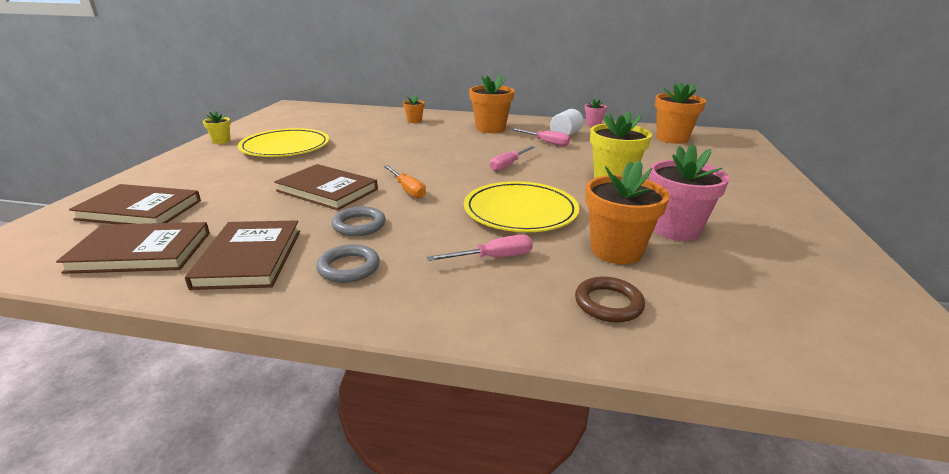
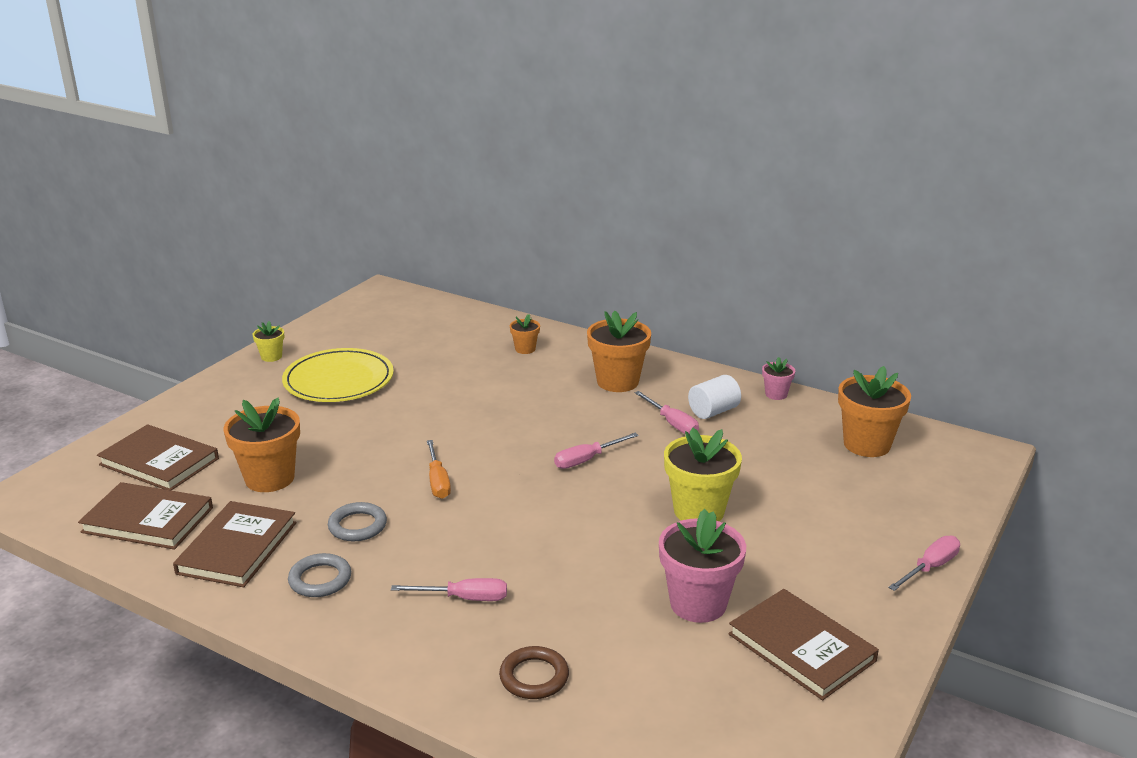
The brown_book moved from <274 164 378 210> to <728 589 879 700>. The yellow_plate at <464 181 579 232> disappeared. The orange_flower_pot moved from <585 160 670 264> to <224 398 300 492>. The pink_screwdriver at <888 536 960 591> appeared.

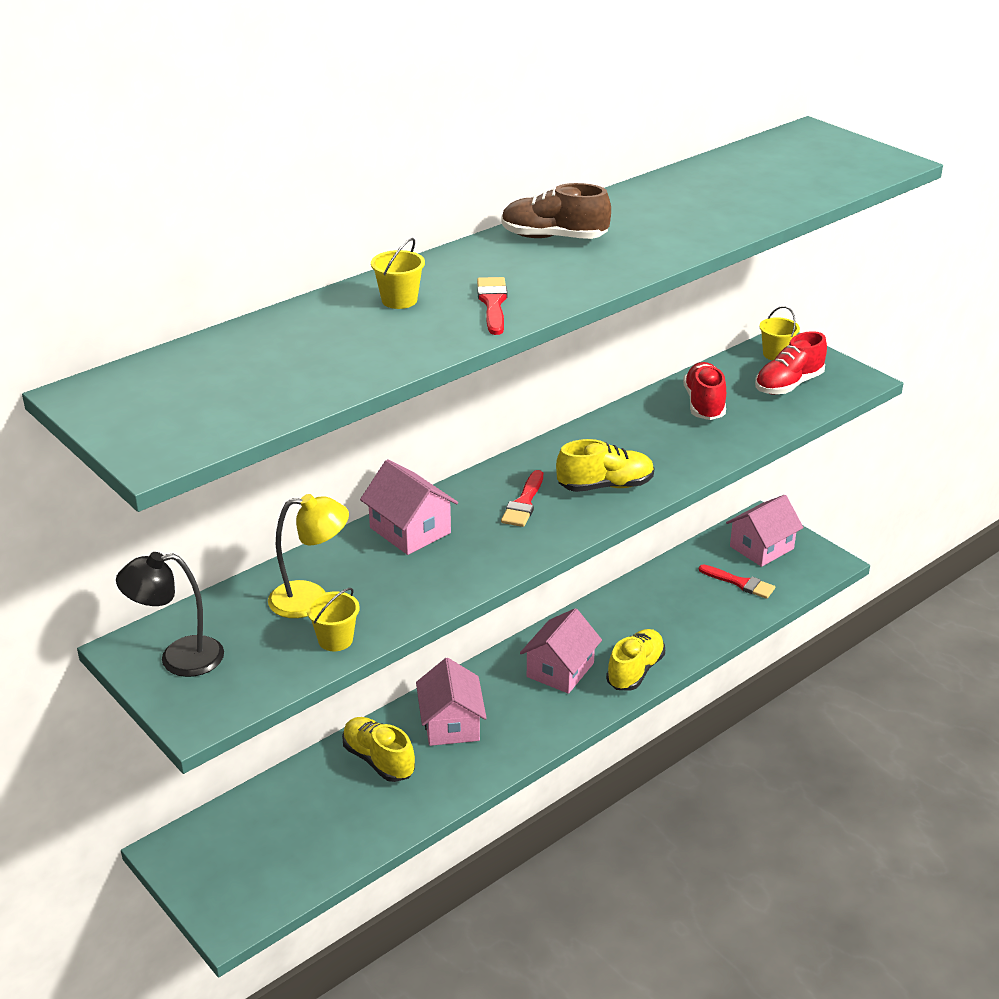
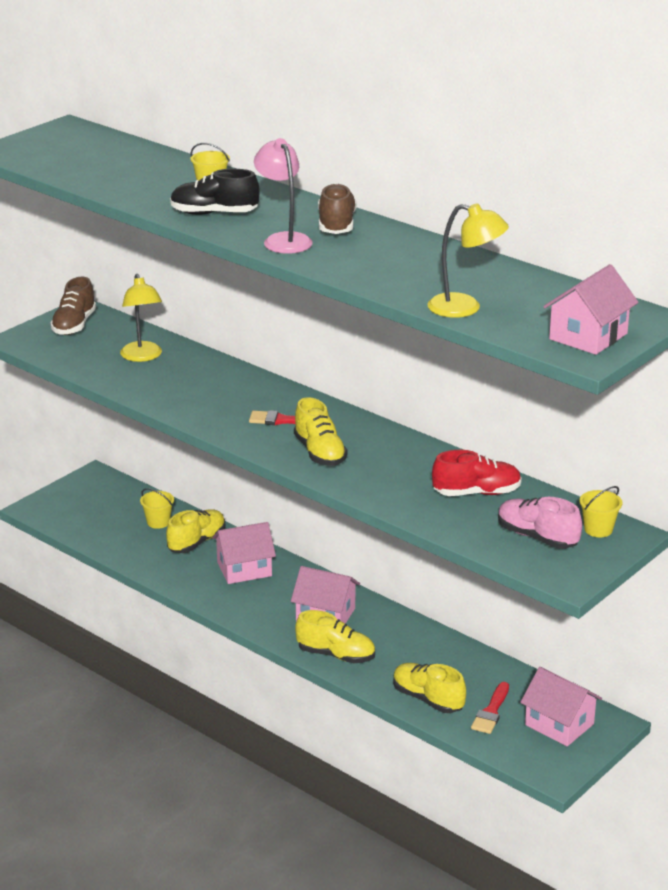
The black_lamp at <116 552 224 677> was replaced by the brown_shoe at <50 277 96 335>. The yellow_bucket moved from <307 588 360 651> to <140 488 174 529>. The pink_house moved from <360 459 458 555> to <543 264 638 355>. The red_brush at <477 277 507 335> was replaced by the black_shoe at <170 169 260 215>. The red_shoe at <755 331 827 395> became the pink_shoe at <498 497 582 549>. The pink_lamp at <254 138 313 254> appeared. The yellow_shoe at <393 663 466 713> appeared. The yellow_lamp at <427 203 509 318> appeared.

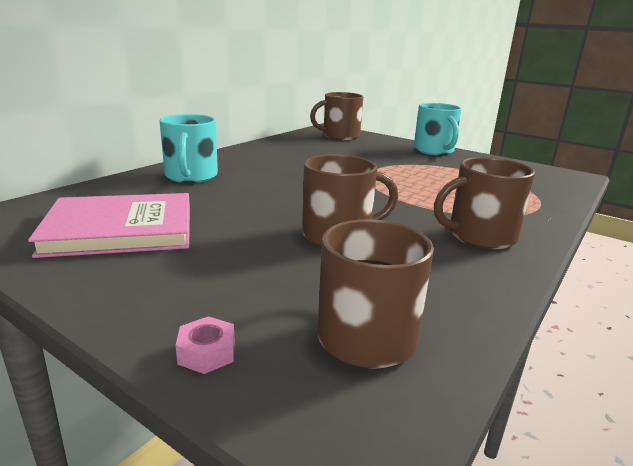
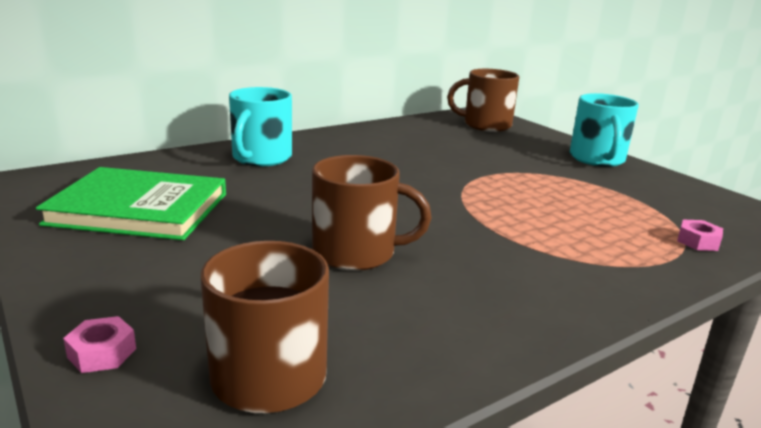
The pink_book at <28 193 190 258> became the green_book at <36 167 226 240>. The brown_mug at <434 157 535 249> disappeared. The pink_nut at <677 220 723 251> appeared.

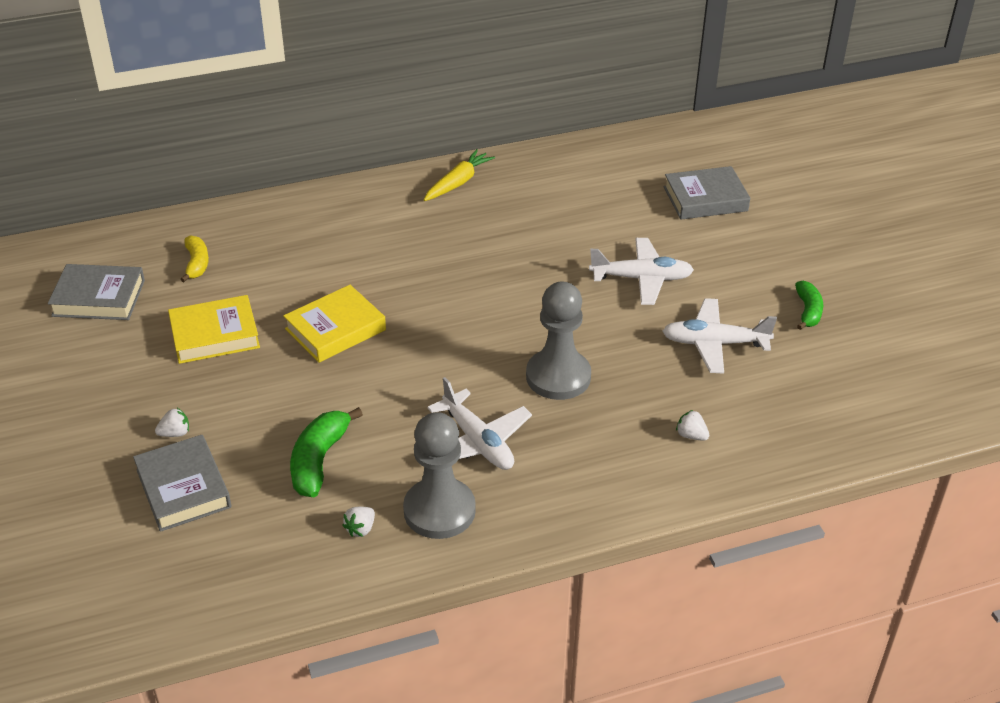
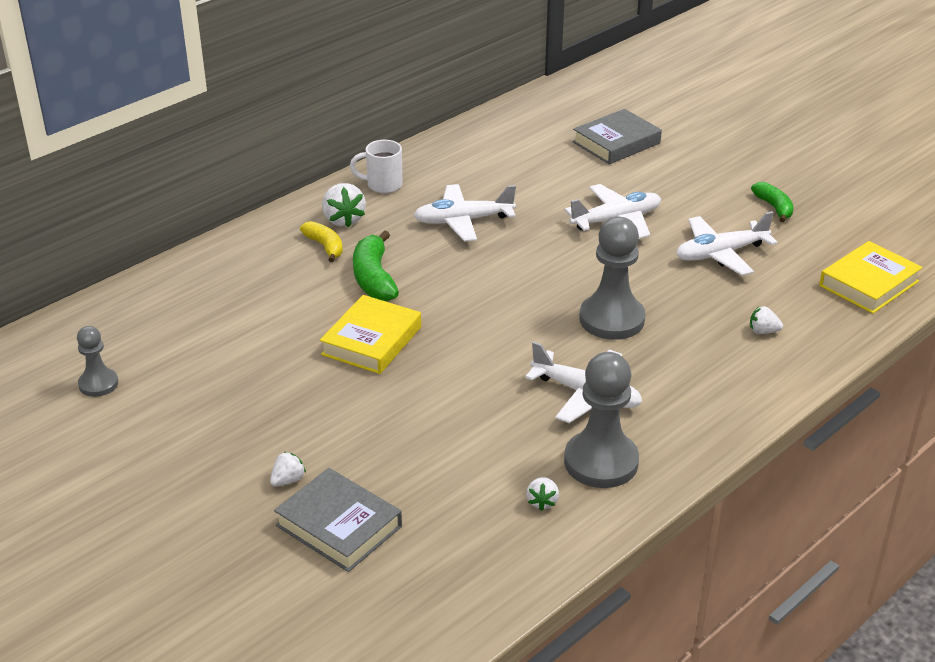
The grey_book at <48 264 145 320> was replaced by the grey_pawn at <77 326 118 397>. The yellow_book moved from <168 295 260 364> to <819 241 923 314>. The yellow_banana moved from <180 235 209 282> to <300 221 343 262>. The green_banana moved from <290 407 363 497> to <353 230 399 302>. The yellow_carrot at <424 149 495 201> was replaced by the white_mug at <350 140 402 193>. The white_strawberry at <322 183 366 228> appeared. The white_plane at <413 184 516 242> appeared.

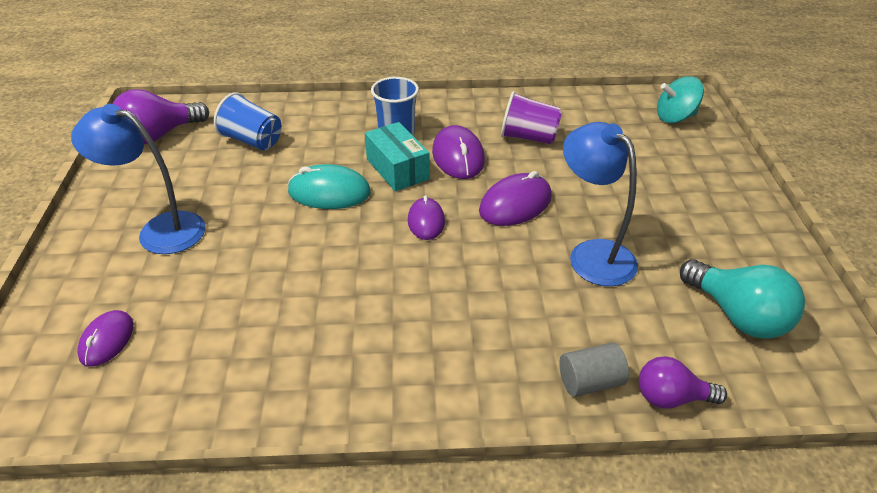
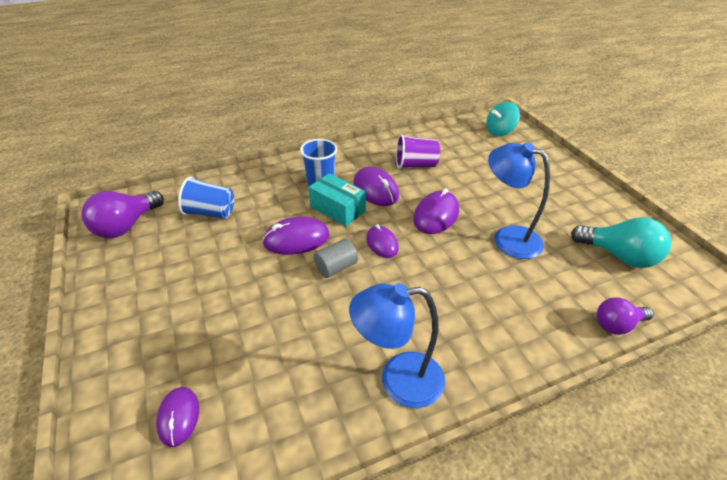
The blue_lamp moved from <71 104 206 254> to <349 283 445 408>. The turquoise_mouse at <288 164 371 209> became the purple_mouse at <262 217 330 255>. The grey_cylinder moved from <559 343 629 397> to <313 239 358 278>.

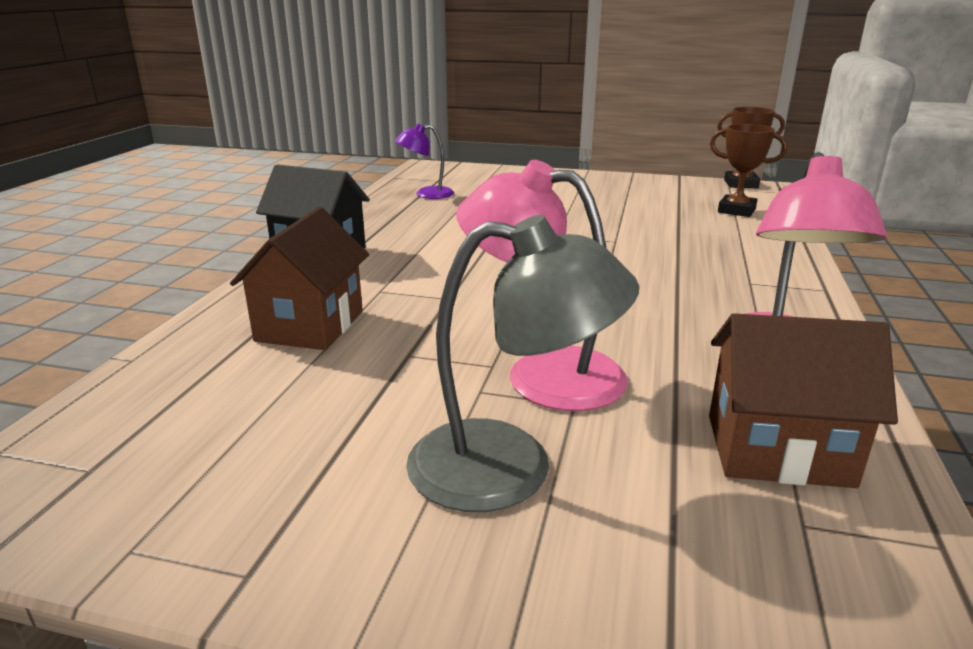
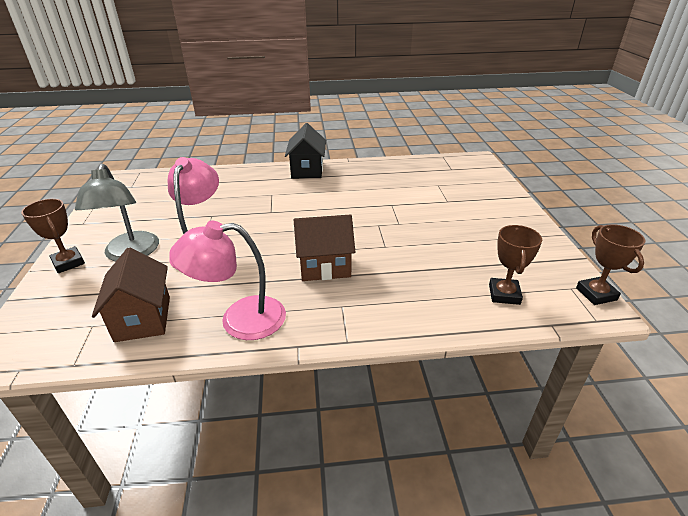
The brown_house moved from <230 207 369 350> to <294 214 355 281>. The purple_lamp at <395 123 454 199> disappeared. The brown_trophy at <21 199 85 273> appeared.

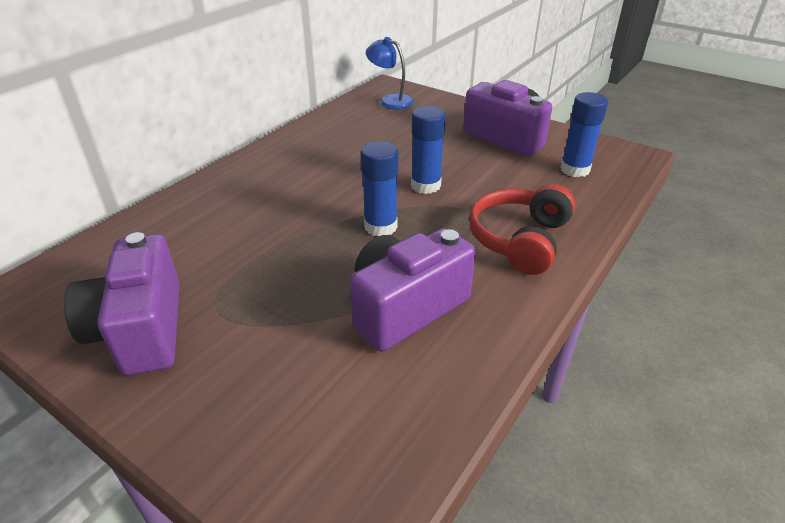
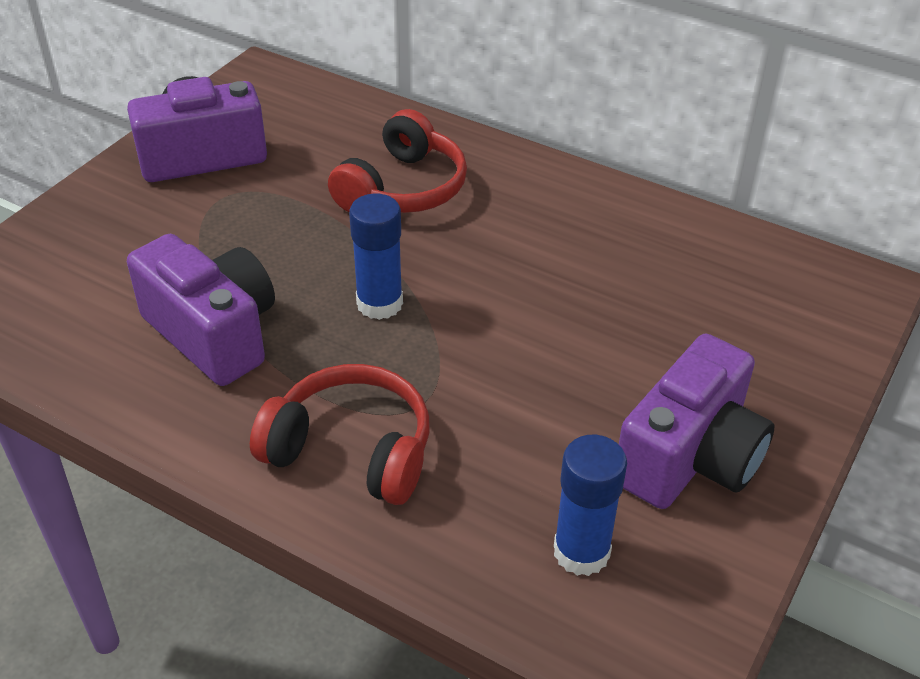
The blue_lamp at <366 37 414 110> disappeared. The blue_glue_stick at <411 106 446 194> disappeared. The red_headphones at <328 109 467 213> appeared.

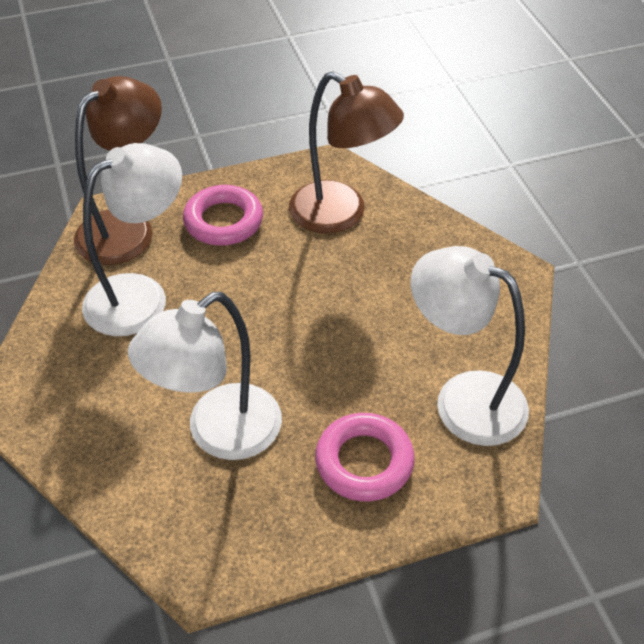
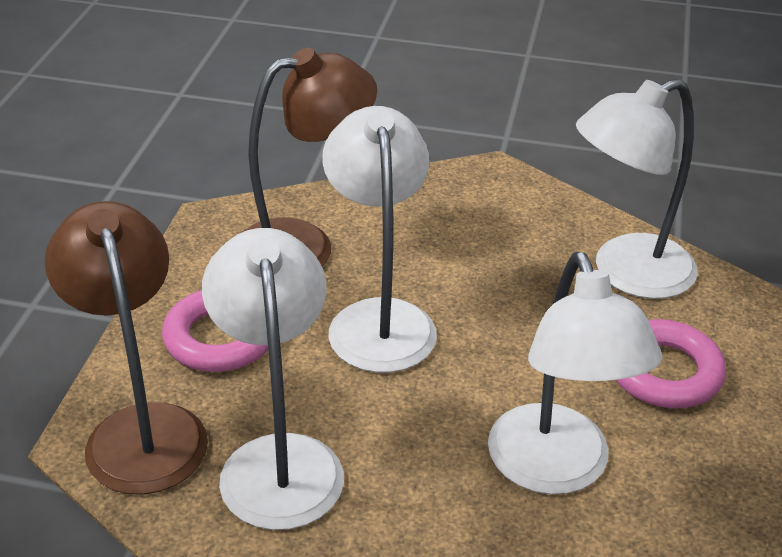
The white_lamp at <322 106 437 373> appeared.

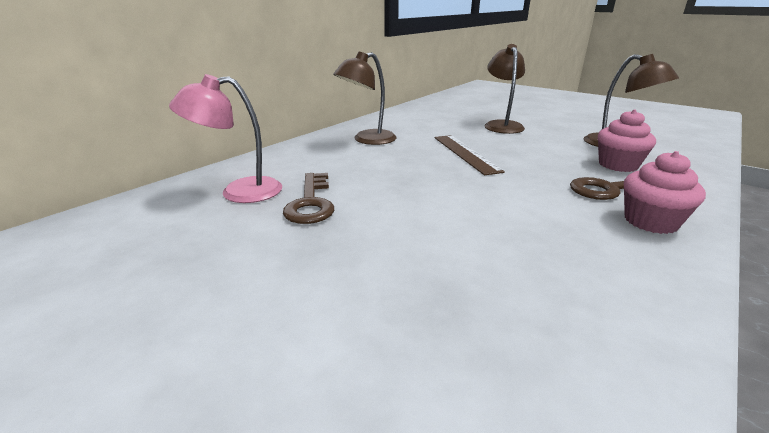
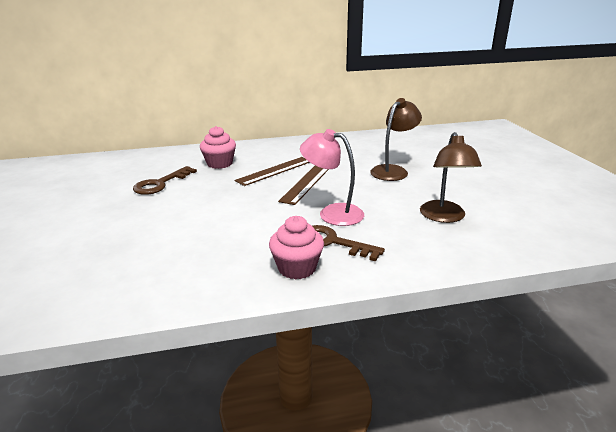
The pink_lamp moved from <169 74 282 203> to <300 129 364 226>. The brown_lamp at <333 51 397 145> disappeared. The pink_cupcake moved from <598 110 656 172> to <200 126 236 169>. The brown_ruler at <235 157 310 186> appeared.

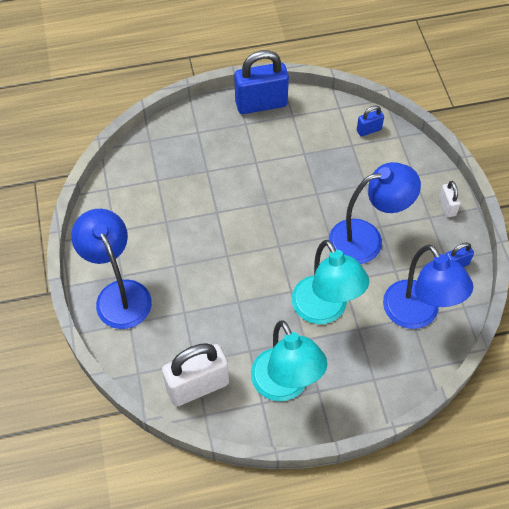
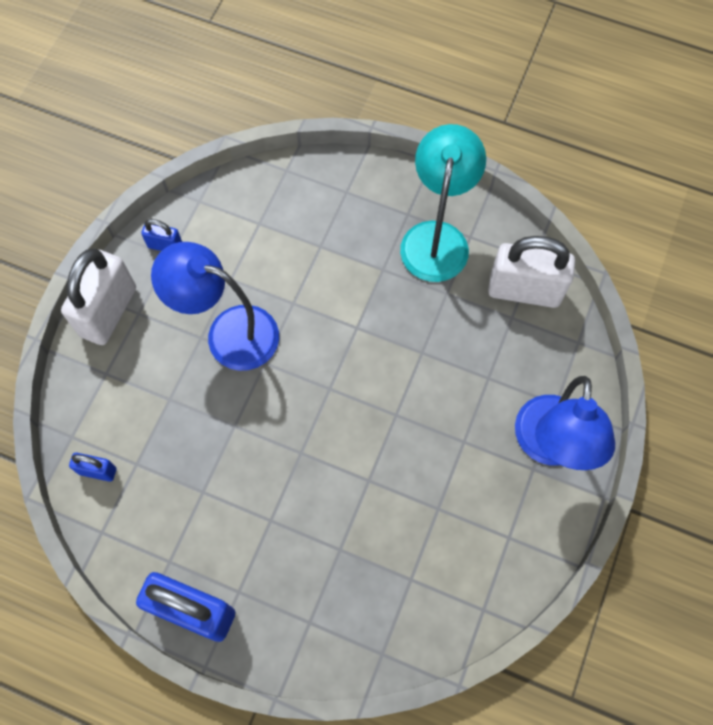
The turquoise_lamp at <292 240 369 324> disappeared. The blue_lamp at <383 245 473 329> disappeared. The white_padlock at <439 181 461 217> changed to 2.08 times the size.

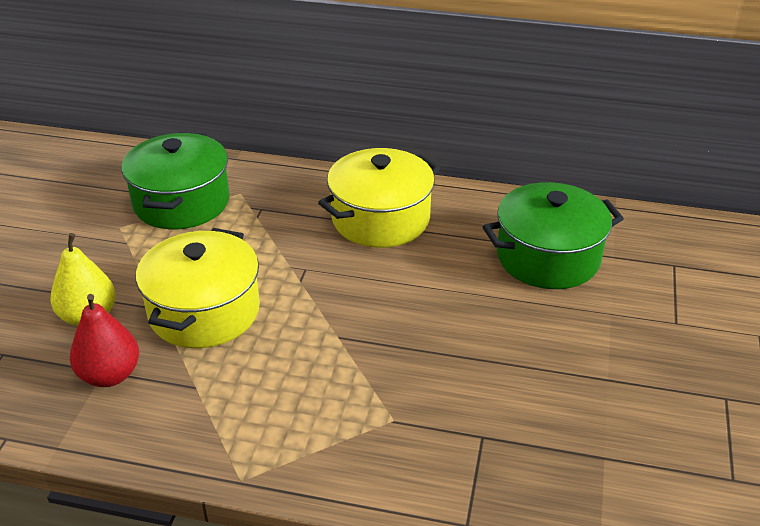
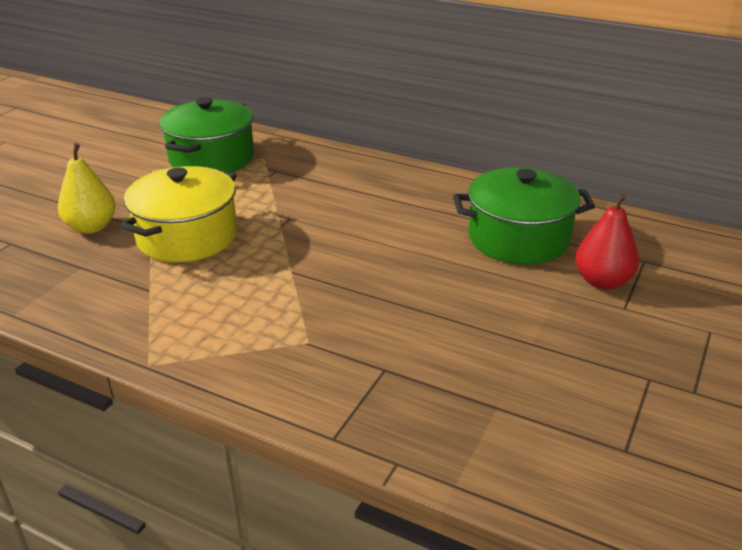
The red_pear moved from <70 294 139 387> to <575 193 639 290>. The yellow_pot at <318 148 440 248> disappeared.

